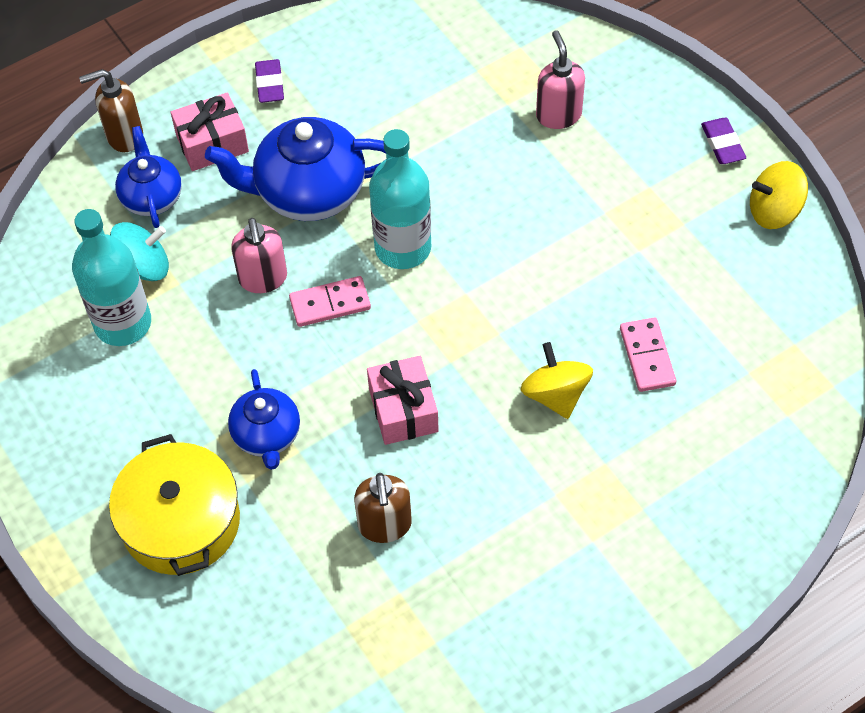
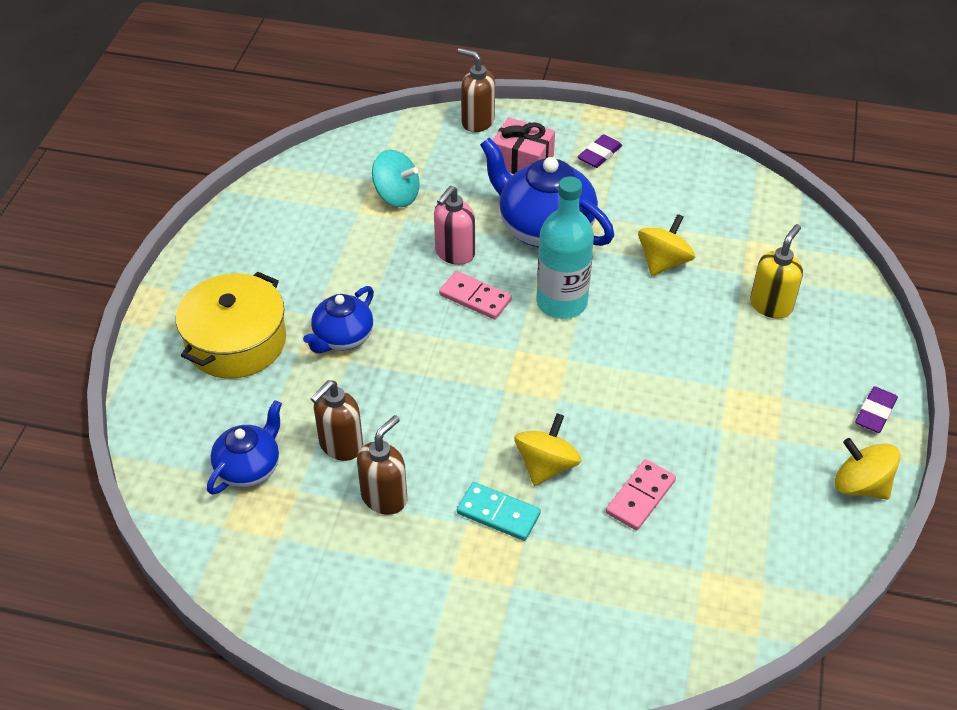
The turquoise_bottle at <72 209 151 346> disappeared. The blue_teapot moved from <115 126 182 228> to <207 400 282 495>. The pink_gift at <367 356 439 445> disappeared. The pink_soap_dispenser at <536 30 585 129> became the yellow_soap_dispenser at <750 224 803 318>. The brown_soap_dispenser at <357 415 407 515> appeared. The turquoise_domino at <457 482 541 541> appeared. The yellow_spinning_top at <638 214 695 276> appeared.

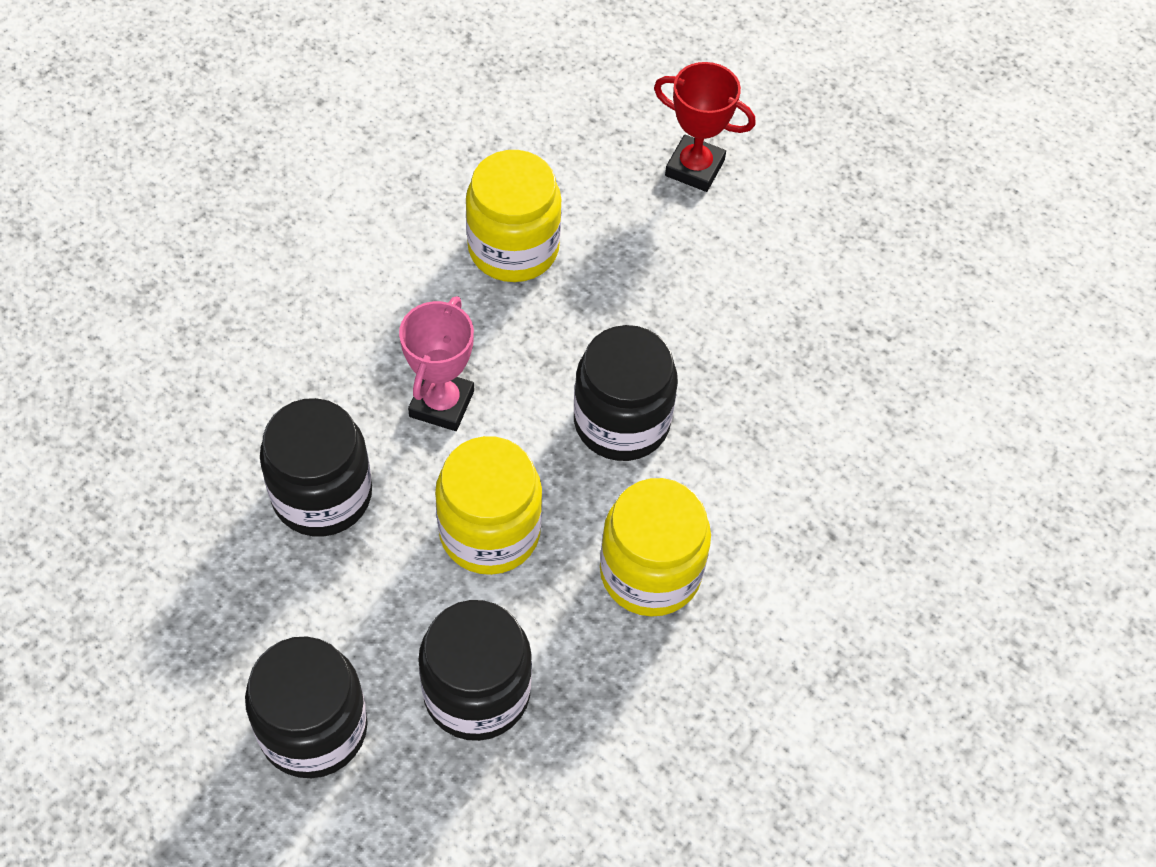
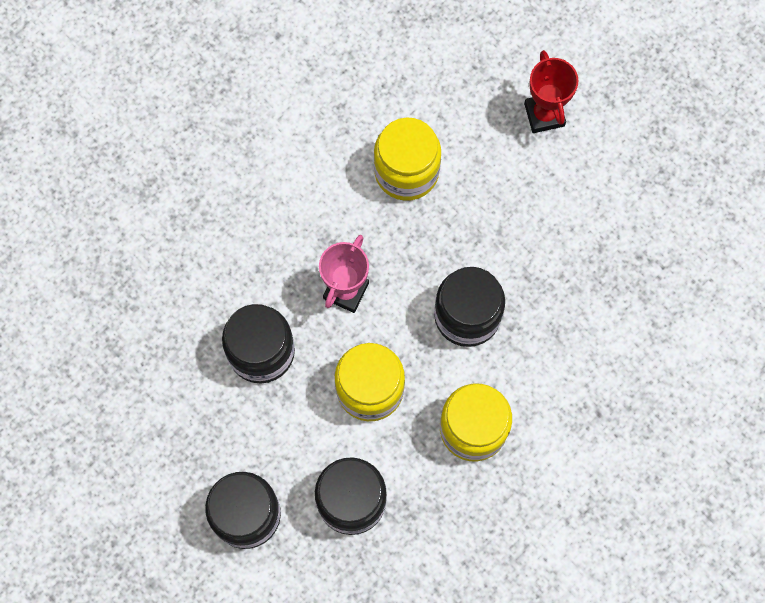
The red_trophy at <654 62 756 192> turned 45 degrees clockwise.

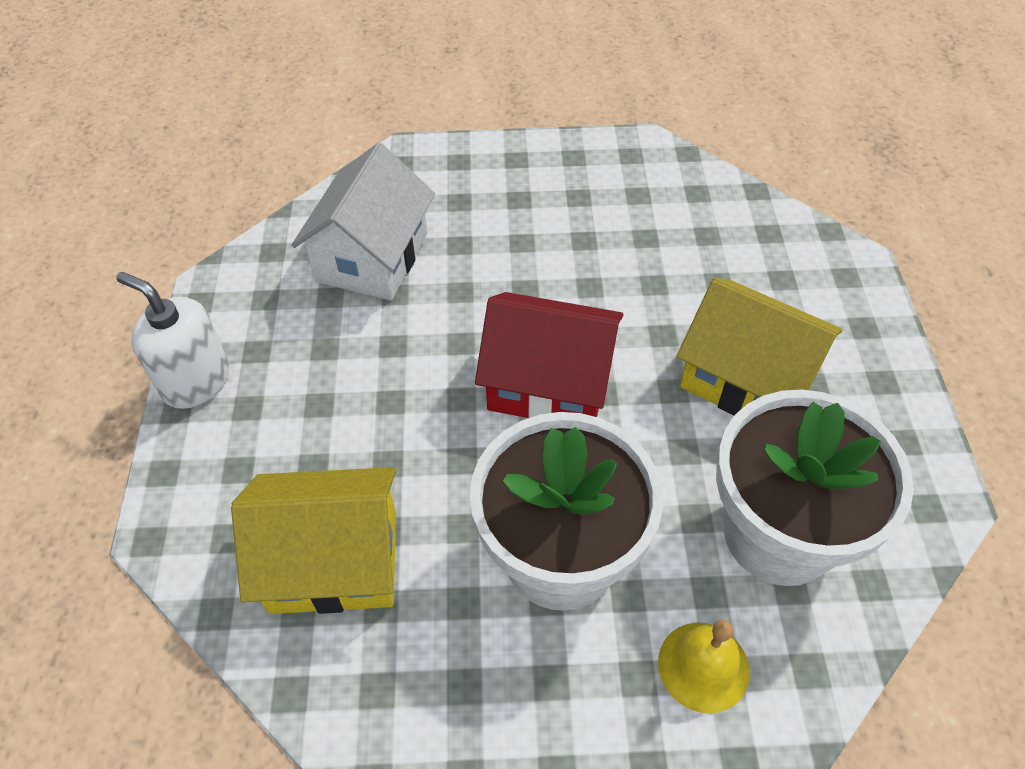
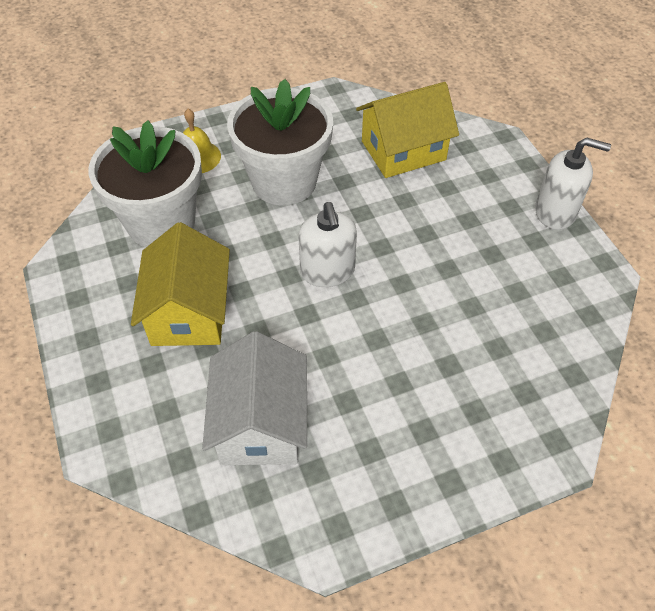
The white_house moved from <291 143 435 301> to <202 331 307 465>. The red_house at <475 292 623 418> was replaced by the white_soap_dispenser at <298 202 357 287>. The yellow_house at <676 278 842 415> turned 75 degrees clockwise.

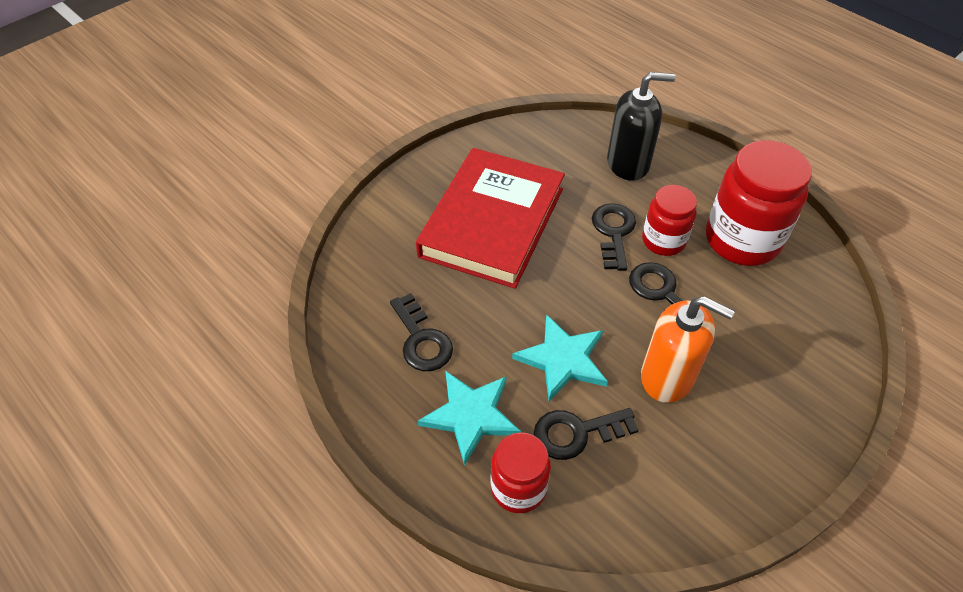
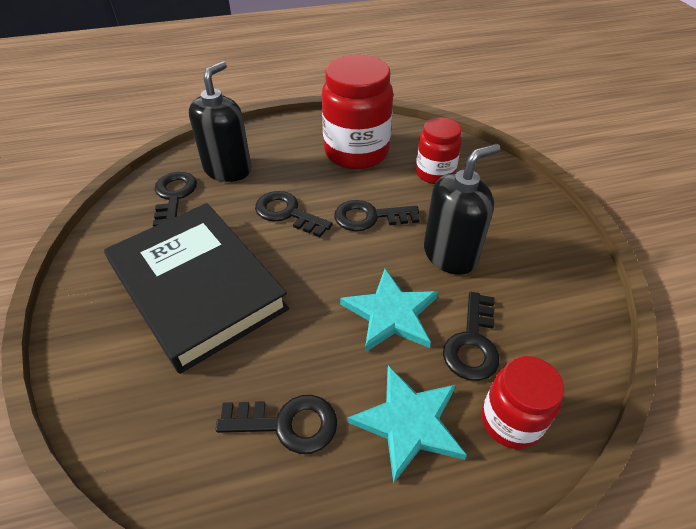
The red_book at <416 148 565 289> became the black_book at <104 203 289 374>. The orange_soap_dispenser at <641 296 735 403> became the black_soap_dispenser at <424 144 500 275>. The red_jar moved from <642 185 697 256> to <416 117 462 184>. The black_key at <153 172 197 227> appeared.

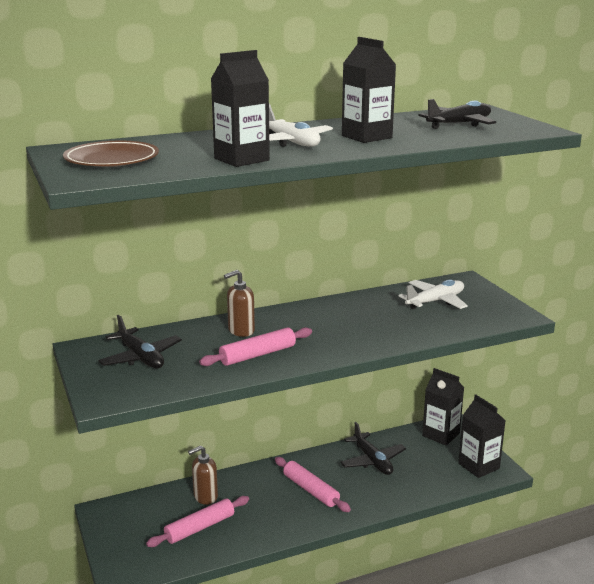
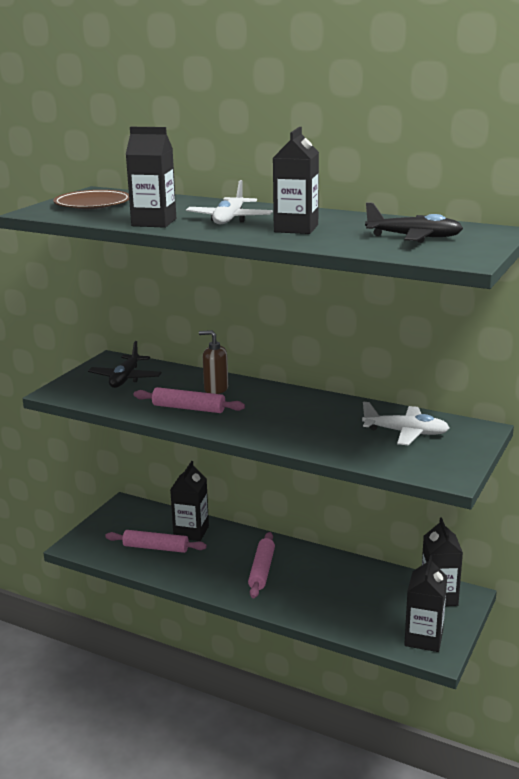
The brown_soap_dispenser at <188 445 218 505> was replaced by the black_carton at <170 461 209 541>. The black_plane at <340 422 406 475> disappeared.

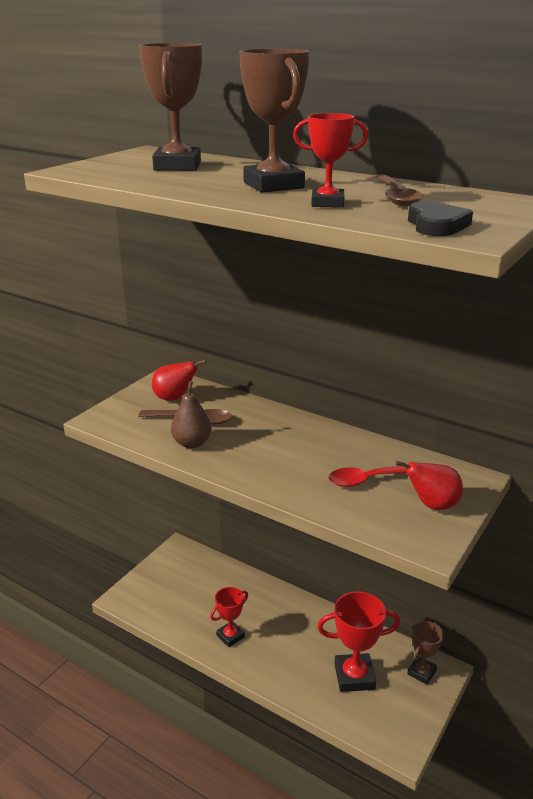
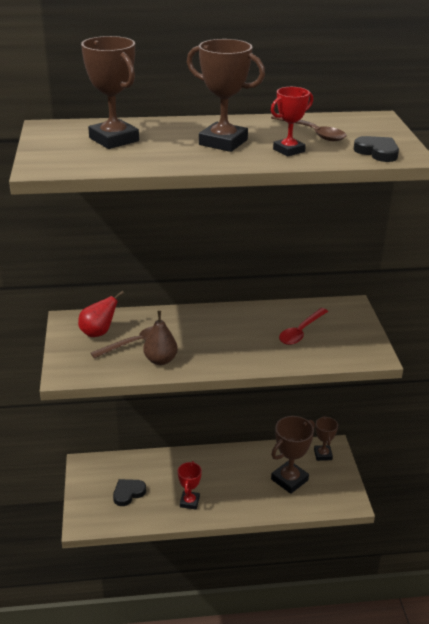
The red_trophy at <317 591 400 692> became the brown_trophy at <271 416 315 494>. The red_pear at <395 461 463 510> disappeared. The black_heart at <113 479 146 506> appeared.

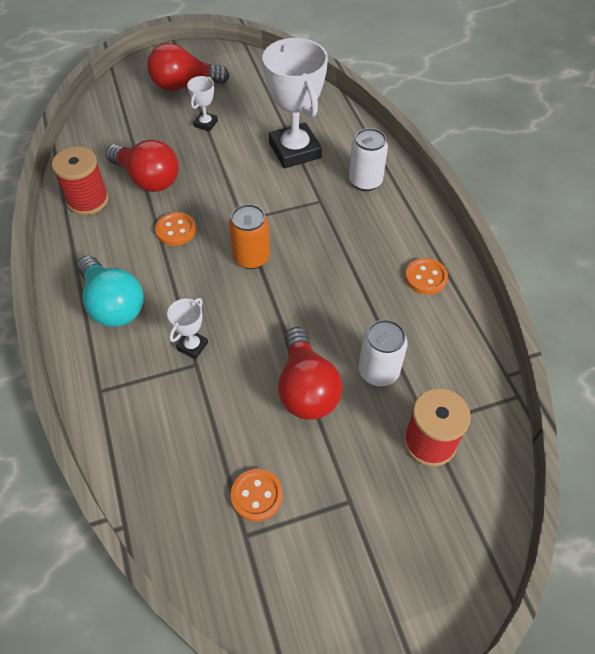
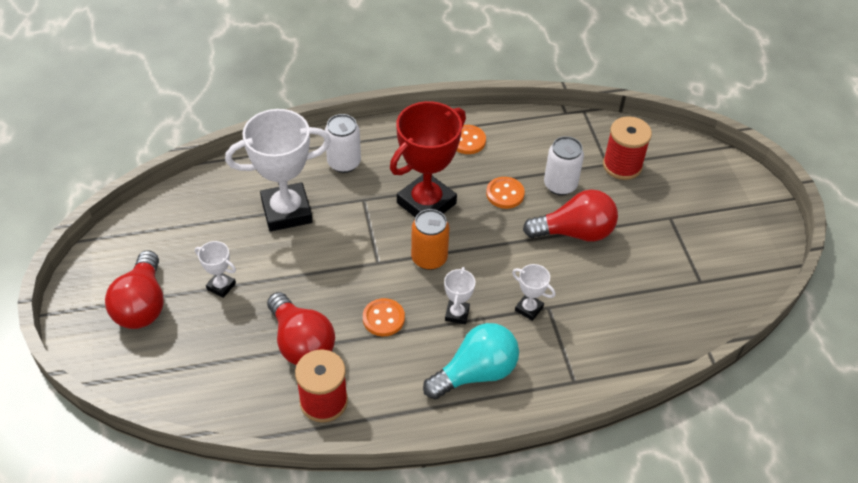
The red_light_bulb at <106 140 179 192> turned 105 degrees clockwise. The orange_button moved from <231 469 283 521> to <486 177 525 209>. The red_trophy at <390 101 466 218> appeared. The white_trophy at <444 267 475 324> appeared.

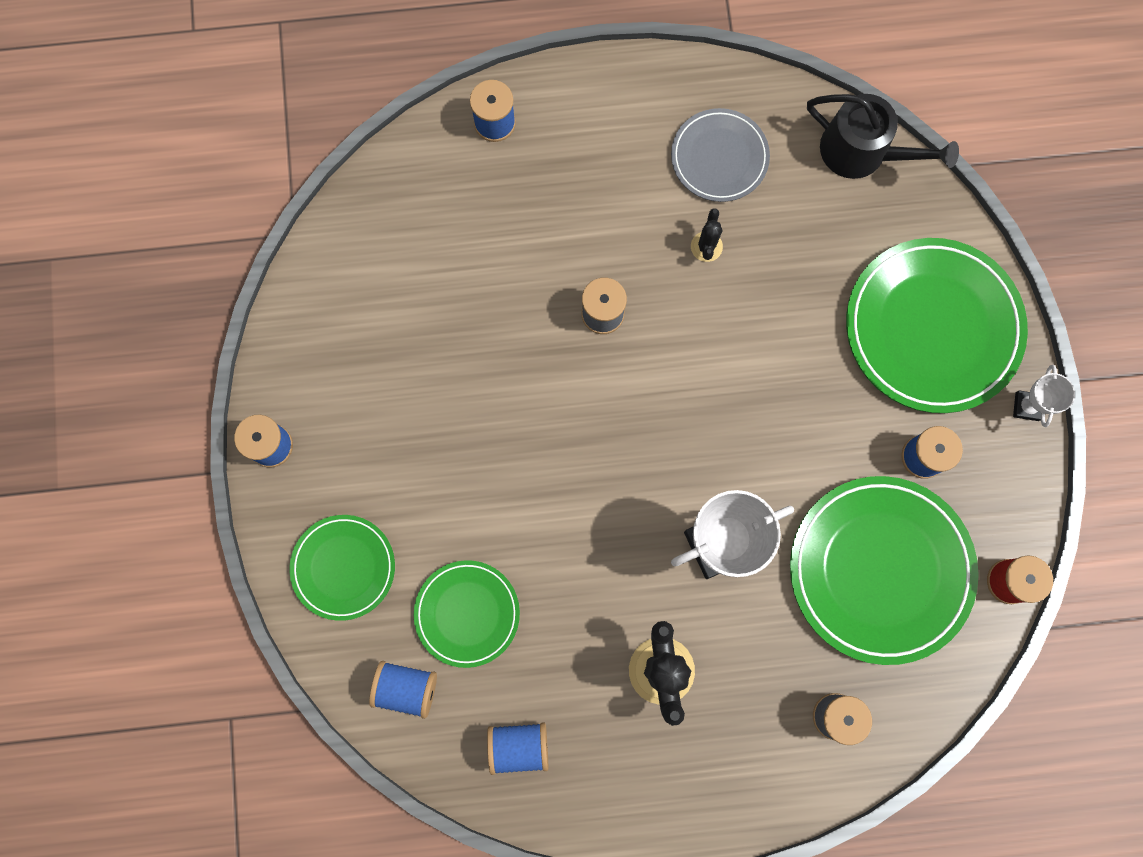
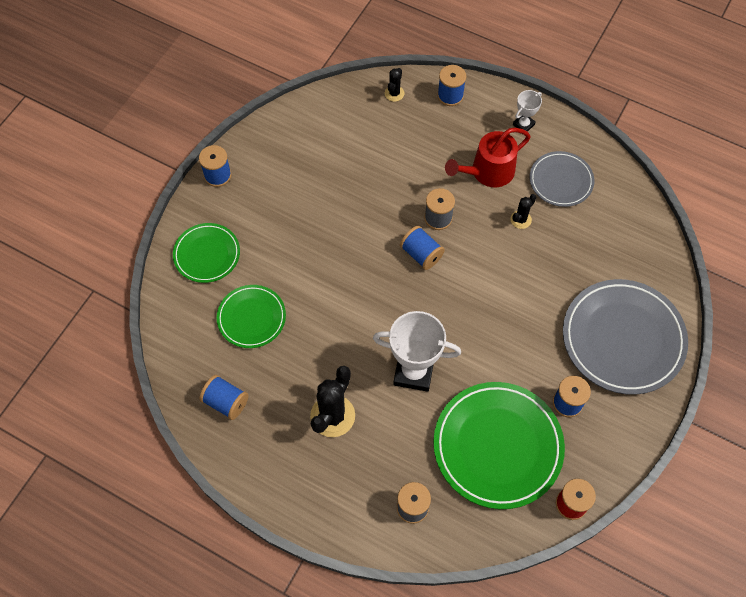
The blue_spool moved from <369 661 437 719> to <400 226 445 270>. The black_watering_can at <807 94 959 179> disappeared. The green_plate at <846 238 1028 413> became the grey_plate at <563 279 688 395>. The white_trophy moved from <1013 365 1075 427> to <513 90 542 132>. The black_cactus at <385 68 404 102> appeared. The red_watering_can at <445 128 531 187> appeared.

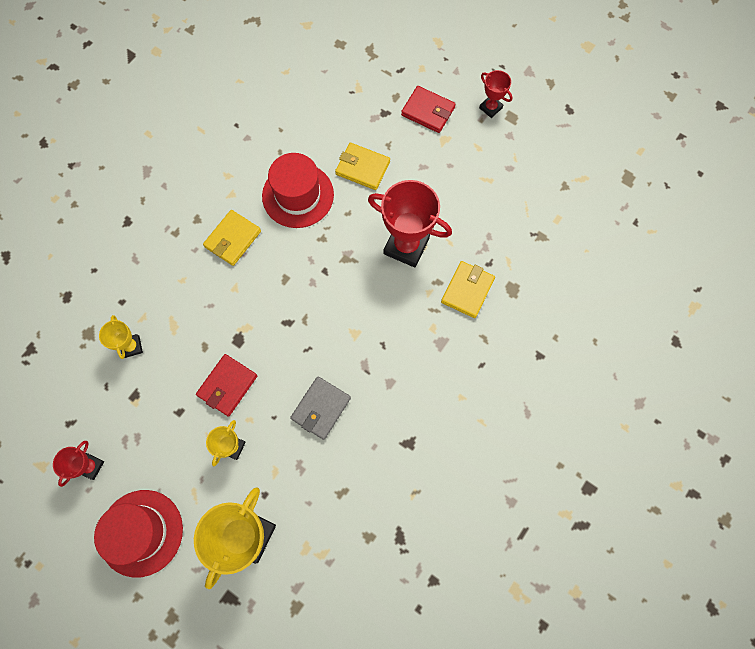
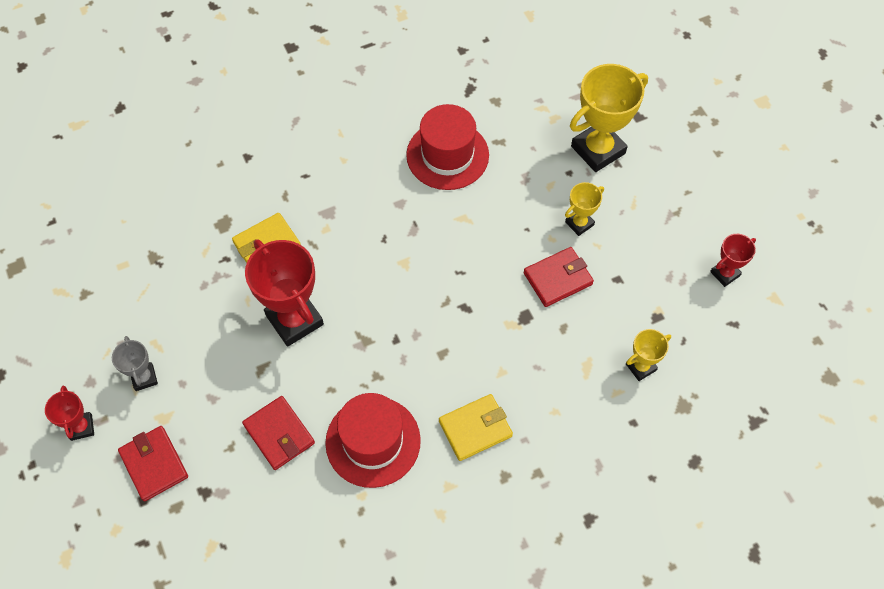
The red_hat moved from <94 490 183 578> to <406 104 489 190>. The yellow_trophy at <99 315 143 359> turned 45 degrees clockwise. The grey_wallet at <290 376 351 440> disappeared. The yellow_wallet at <335 143 390 190> became the red_wallet at <242 396 315 470>. The grey_trophy at <112 336 158 391> appeared.

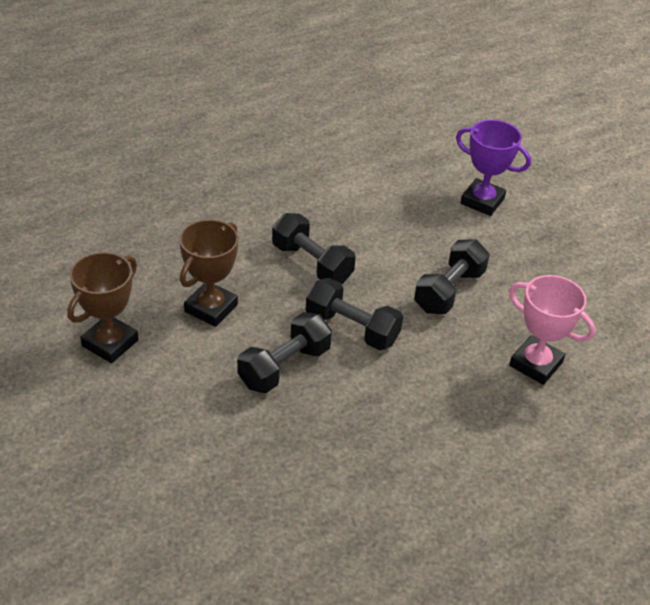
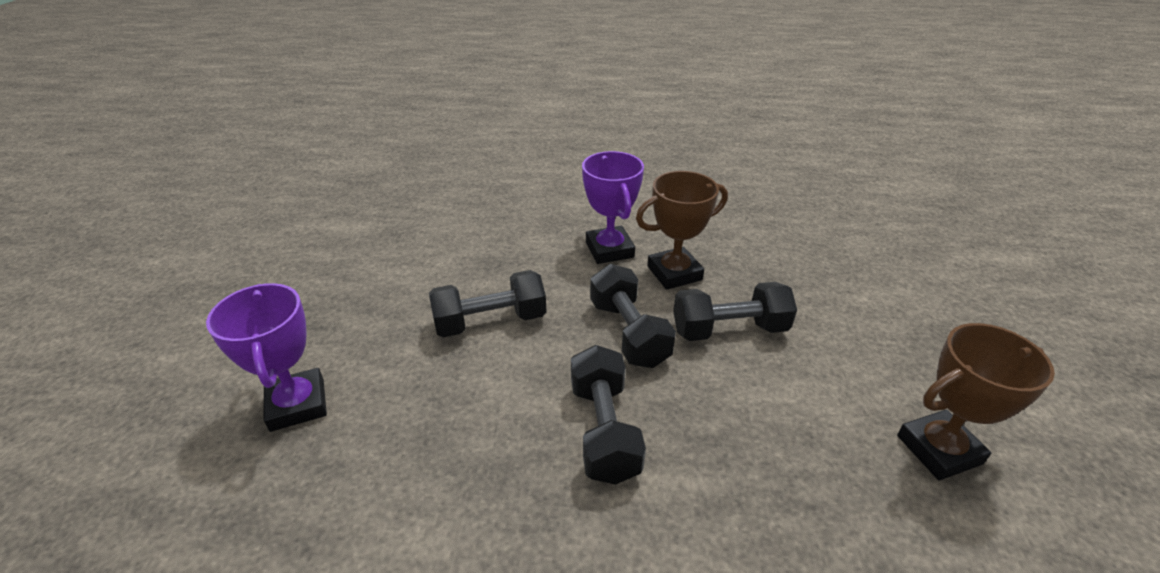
The brown_trophy moved from <179 219 238 327> to <636 171 728 290>. The pink_trophy at <509 275 596 385> disappeared. The purple_trophy at <582 151 644 264> appeared.

